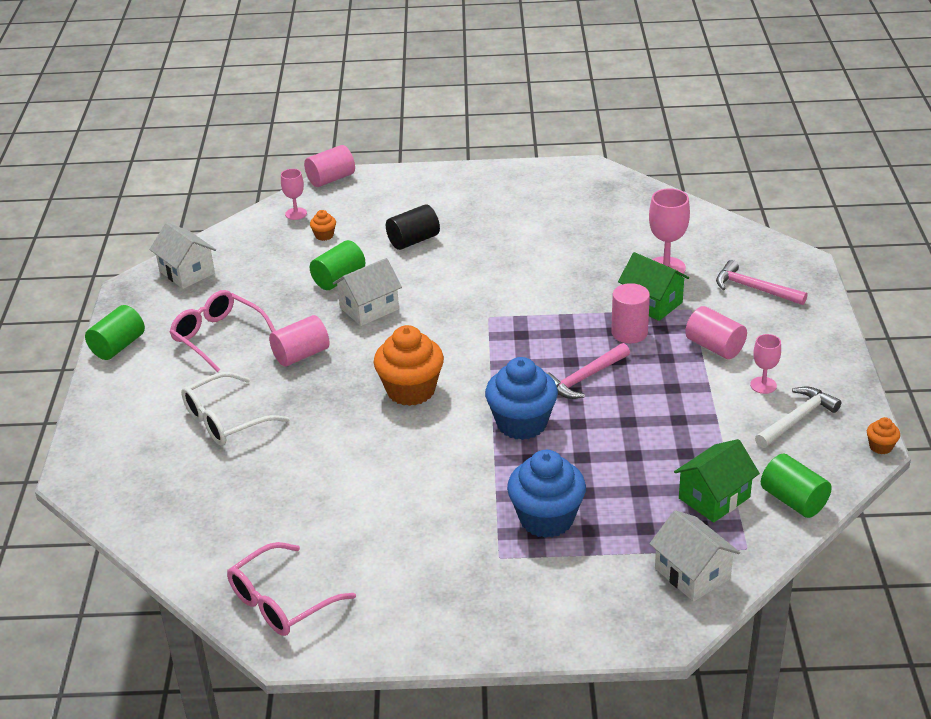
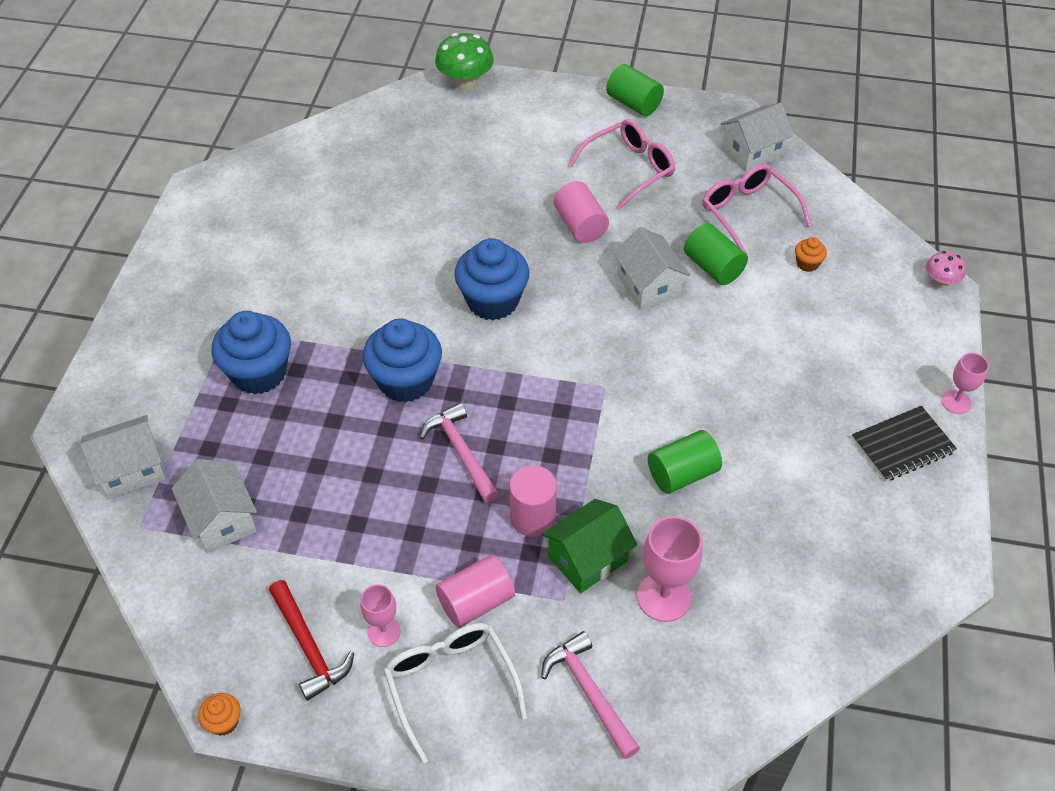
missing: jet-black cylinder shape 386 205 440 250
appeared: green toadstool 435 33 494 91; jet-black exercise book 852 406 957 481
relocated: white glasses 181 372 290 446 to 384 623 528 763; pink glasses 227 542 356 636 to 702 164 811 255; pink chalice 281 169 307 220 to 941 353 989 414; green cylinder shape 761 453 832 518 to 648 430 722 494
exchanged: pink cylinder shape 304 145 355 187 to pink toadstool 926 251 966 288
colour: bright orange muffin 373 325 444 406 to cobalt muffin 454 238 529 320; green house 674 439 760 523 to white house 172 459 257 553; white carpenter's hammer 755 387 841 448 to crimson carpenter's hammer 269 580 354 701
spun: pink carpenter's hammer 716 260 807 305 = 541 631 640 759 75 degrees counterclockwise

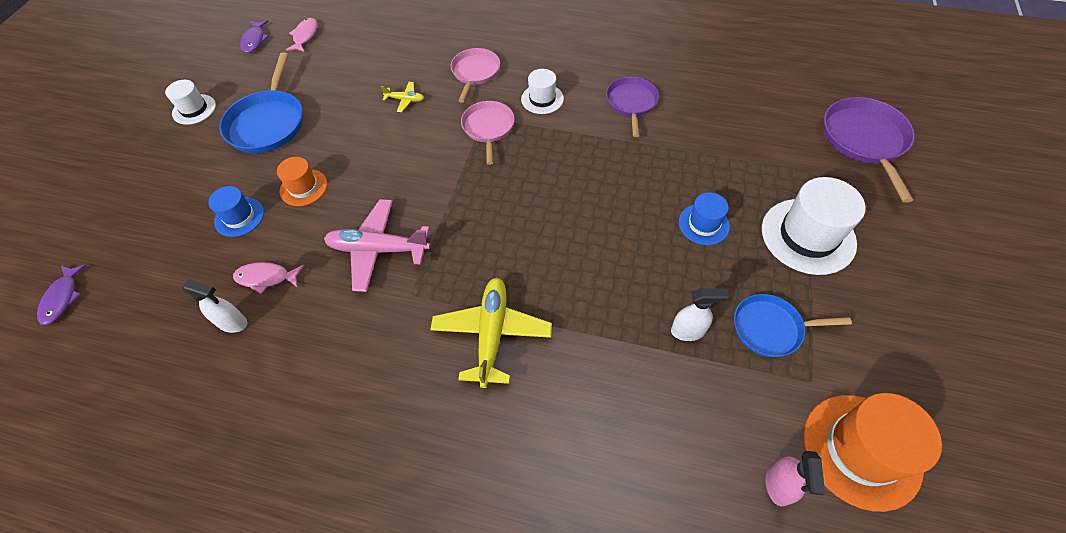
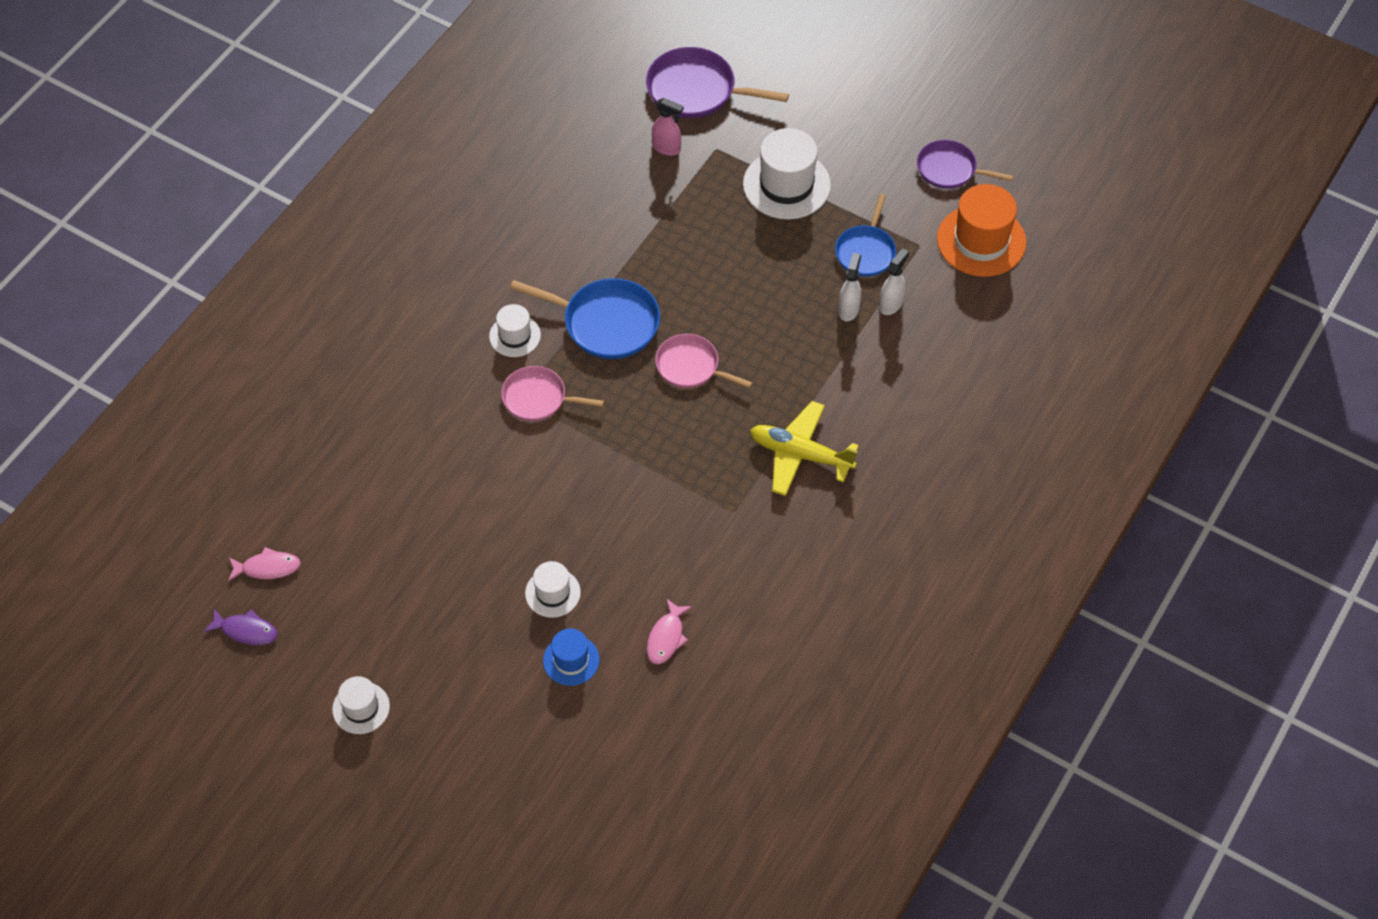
missing: violet fish 37 264 87 325; pink toy plane 324 199 430 292; yellow toy plane 381 82 424 112; cobalt tall hat 679 192 730 245
relocated: white spray bottle 182 279 247 333 to 879 248 909 315; cobalt pan 219 52 303 153 to 510 278 660 359; pink pan 451 48 500 103 to 655 334 752 388; violet pan 606 77 659 137 to 917 140 1013 189; pink spray bottle 766 451 825 507 to 652 98 684 156
colour: bright orange tall hat 277 157 327 206 to white tall hat 525 561 581 618
spun: pink fish 286 18 318 52 = 228 547 301 582 150 degrees clockwise

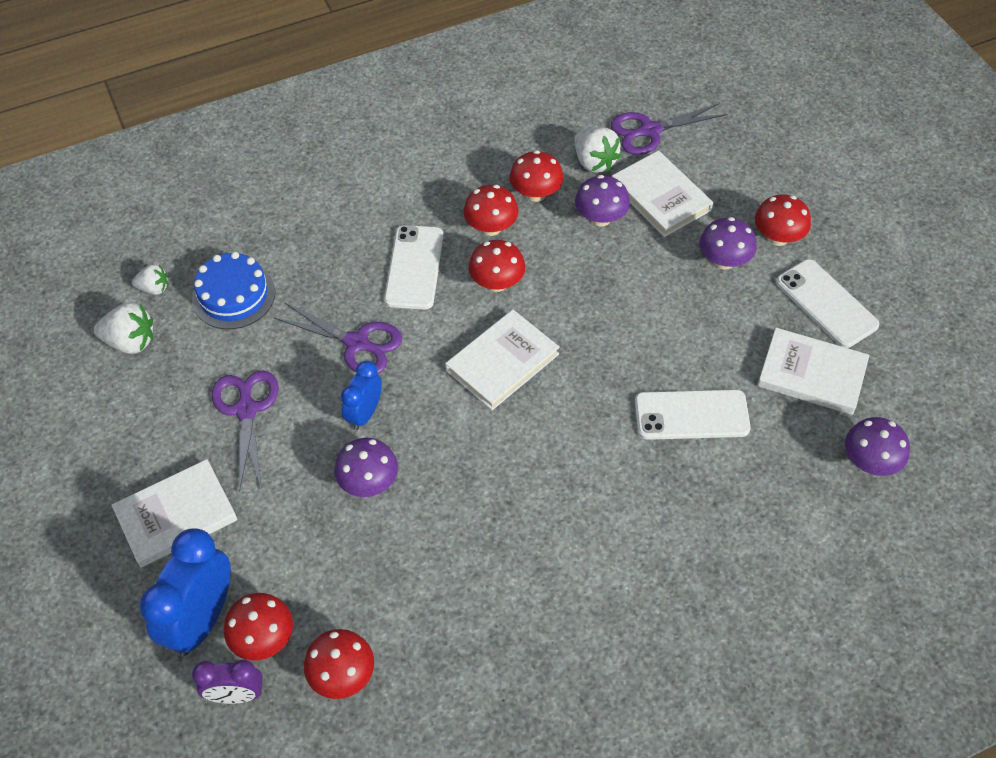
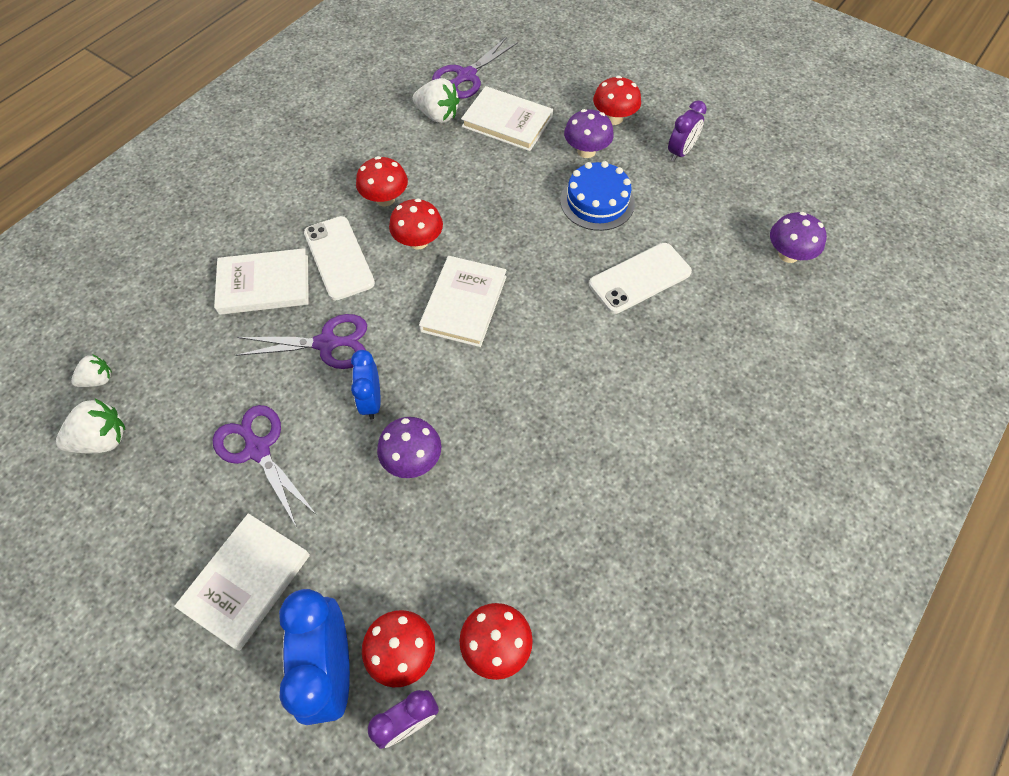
missing: crimson toadstool 509 150 563 202; violet toadstool 575 175 630 227
relocated: cobalt gateau 192 252 275 329 to 560 161 635 231; white hardcover 757 328 869 415 to 214 248 309 315
exchanged: white mobile phone 776 259 879 348 to violet alarm clock 668 100 707 162

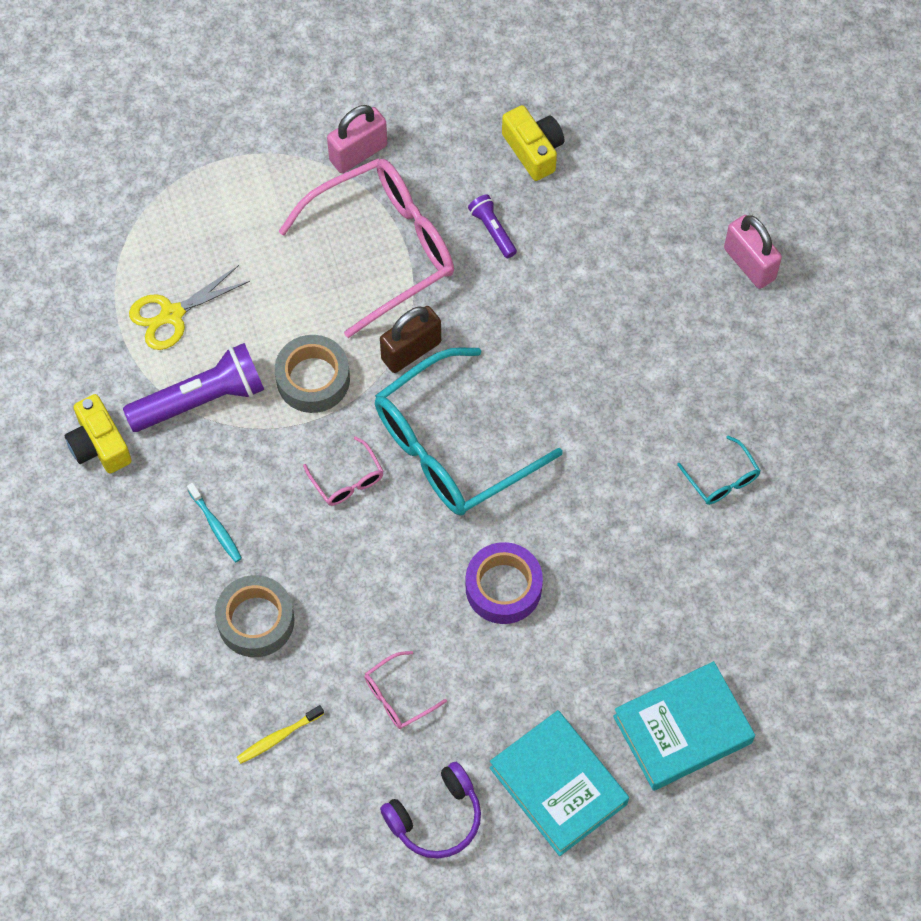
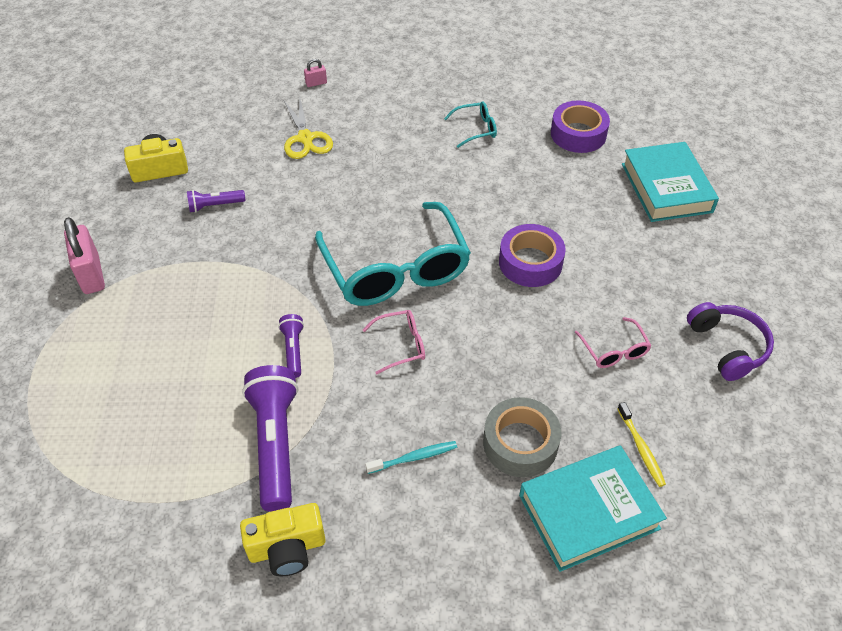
missing: pink glasses 278 158 454 338; brown padlock 380 306 441 373
appeared: violet roll of tape 551 100 610 153
relocated: yellow shears 129 265 250 350 to 284 99 333 159; aqua hardcover 490 710 629 856 to 519 445 667 572
exchanged: ash-grey roll of tape 275 335 350 413 to violet torch 278 314 304 378
size: pink padlock 724 215 782 289 = 304 59 327 87 x0.48

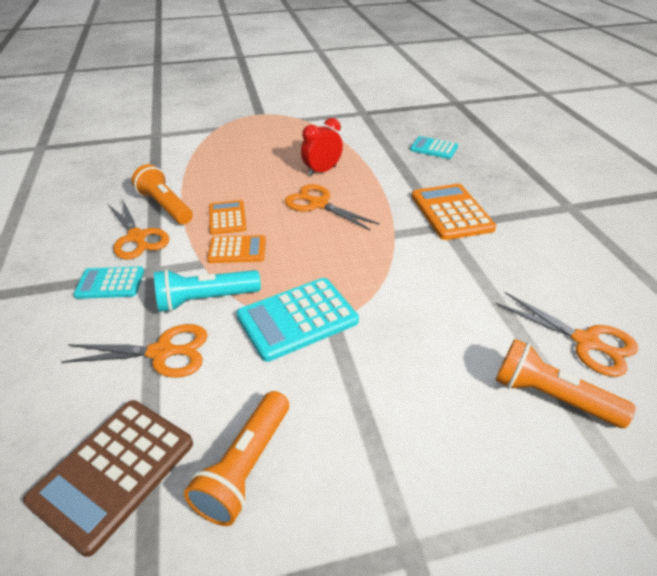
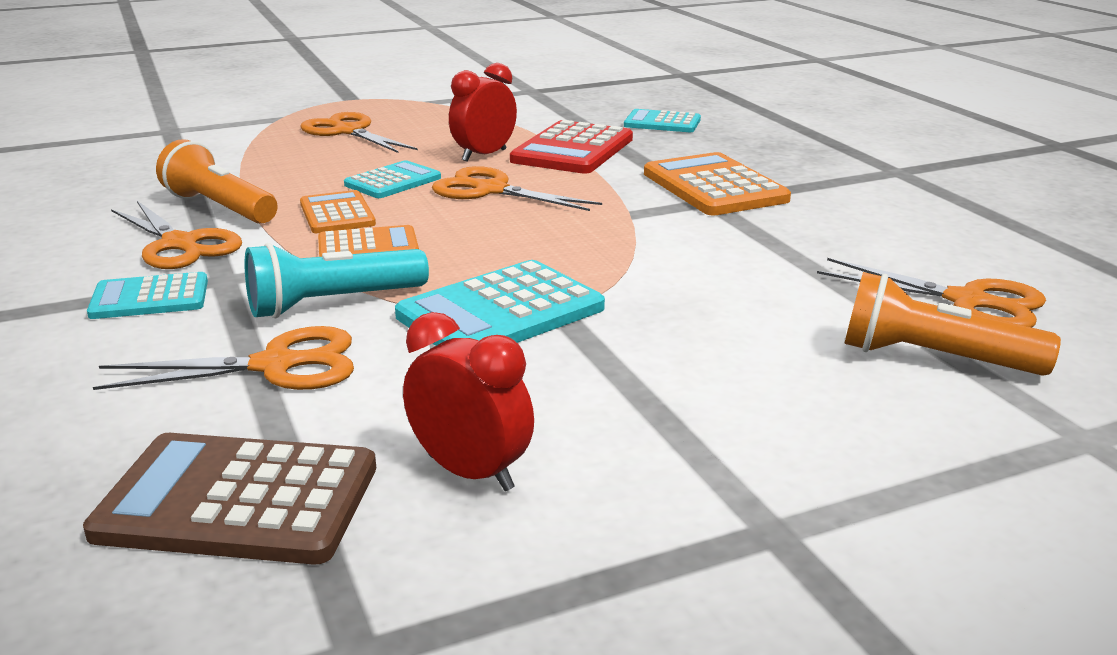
appeared: bright orange shears 300 112 418 153; aqua pocket calculator 344 160 441 198; crimson pocket calculator 510 120 633 174
exchanged: bright orange torch 184 391 289 526 to crimson alarm clock 403 312 534 491
spun: brown pocket calculator 23 400 193 557 = 83 433 376 564 75 degrees clockwise

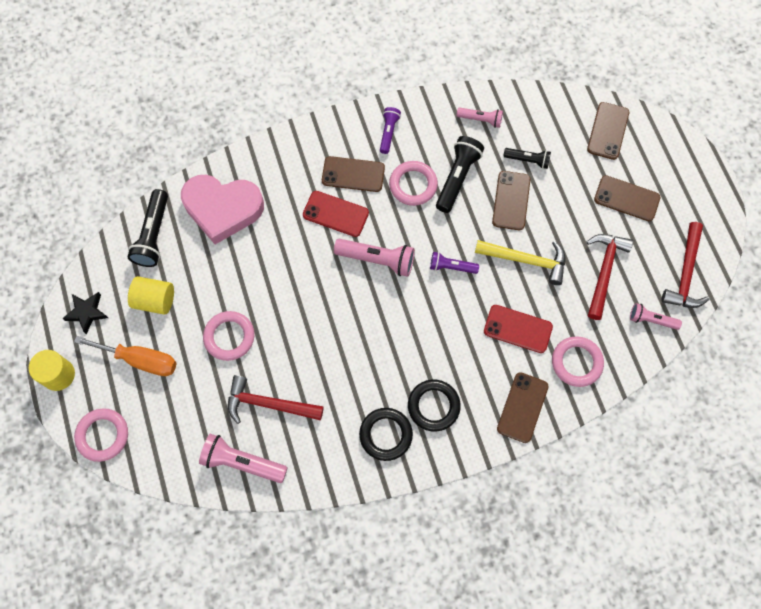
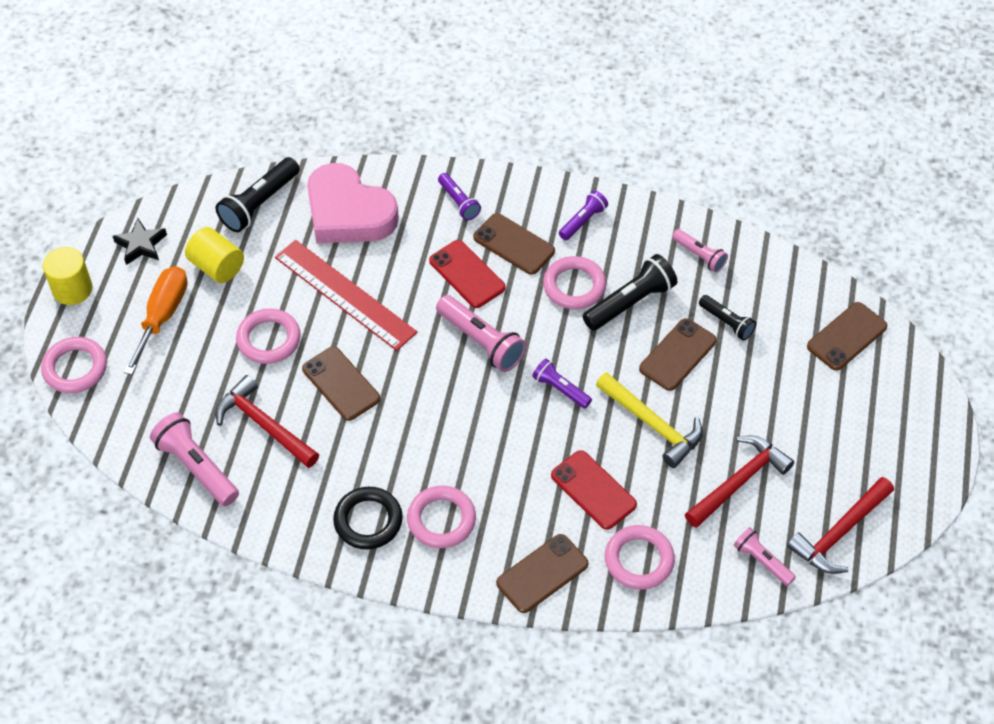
appeared: crimson straightedge 275 240 417 351; violet torch 438 173 481 220
relocated: brown mobile phone 594 175 660 221 to 302 347 380 421
colour: jet-black hoop 408 380 461 432 to pink hoop 407 485 476 548
spun: bright orange hand screwdriver 74 336 176 376 = 124 266 188 375 120 degrees counterclockwise

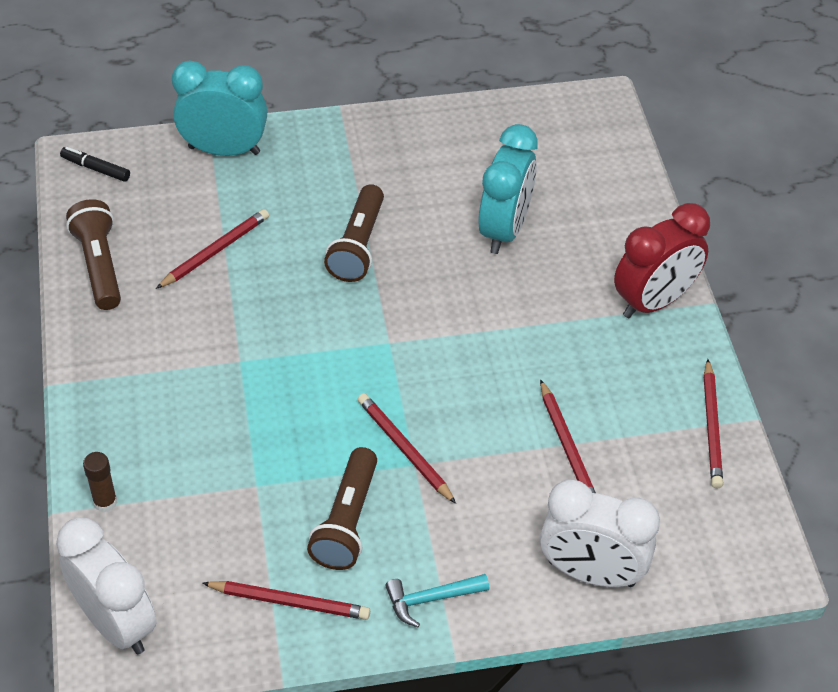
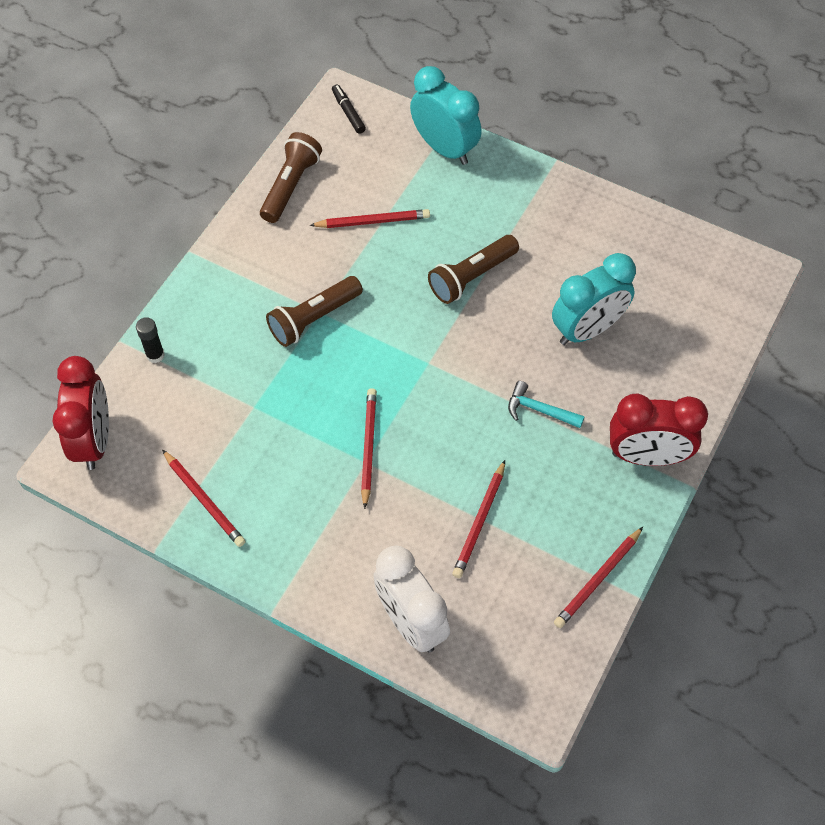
relocated: brown torch 307 447 377 570 to 266 276 363 347; aqua carpenter's hammer 385 574 489 627 to 508 381 585 428
colour: white alarm clock 56 517 156 654 to crimson alarm clock 52 356 109 470; brown stick of glue 83 452 117 512 to jet-black stick of glue 136 317 165 363

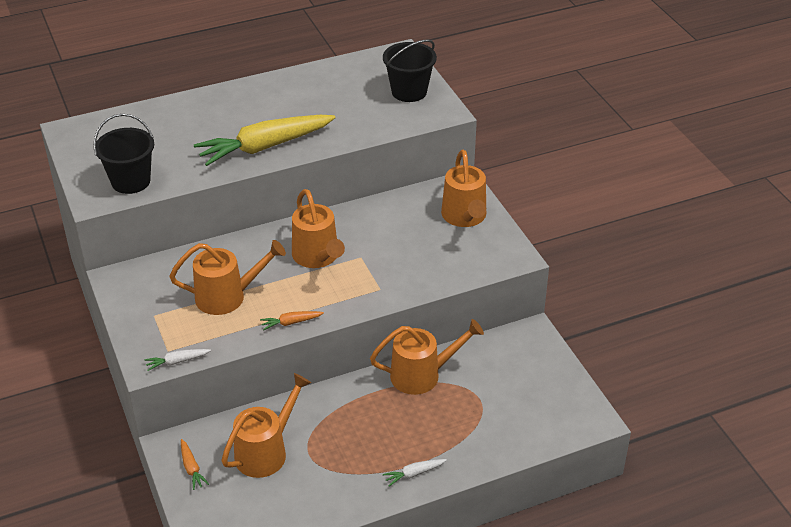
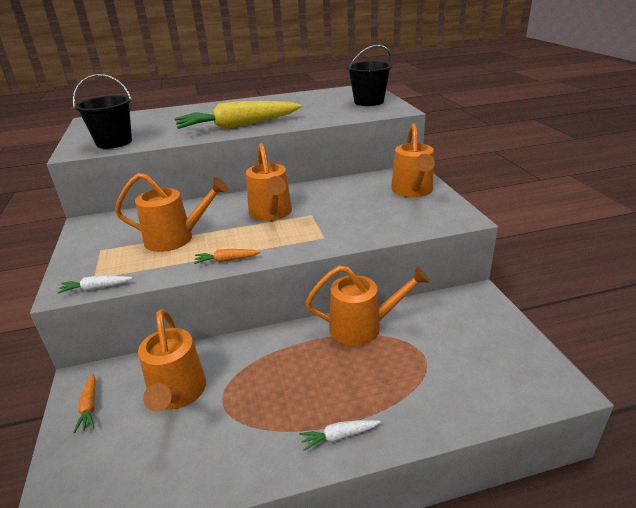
spun: bright orange sprinkling can 221 373 311 478 = 138 309 206 412 120 degrees clockwise

